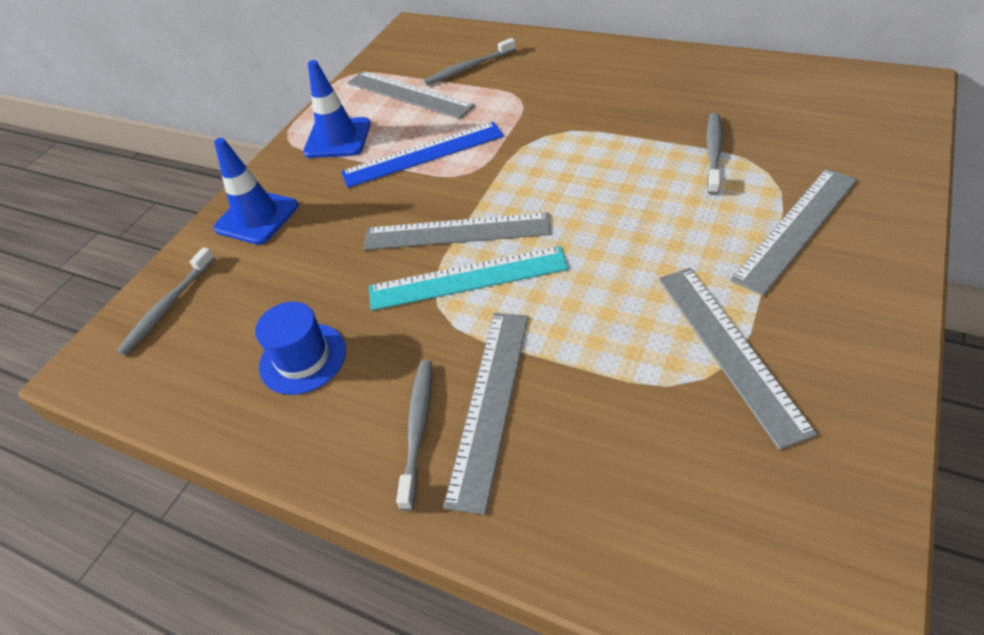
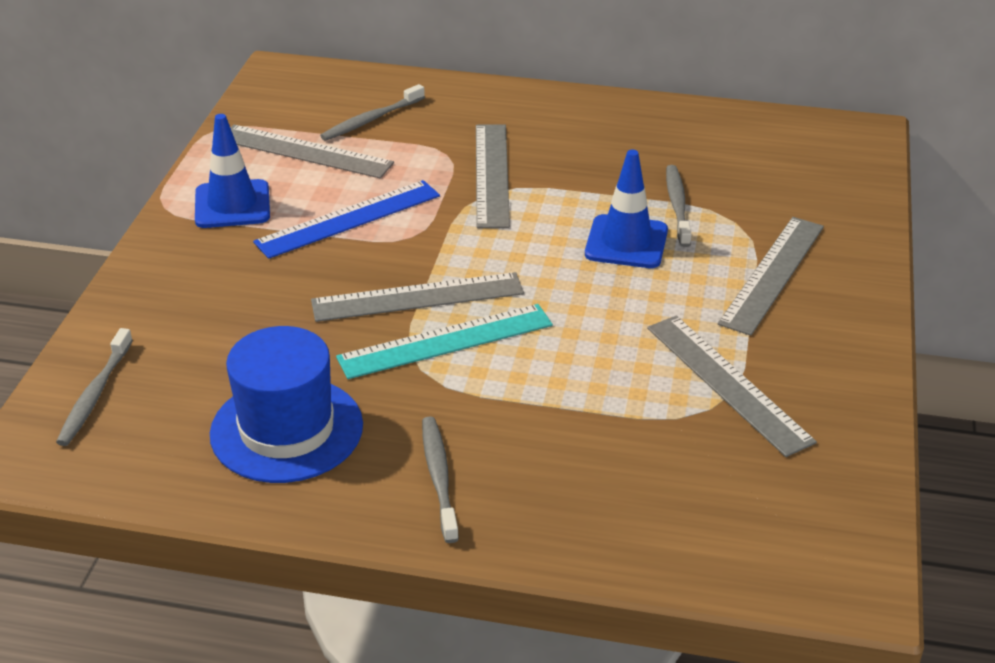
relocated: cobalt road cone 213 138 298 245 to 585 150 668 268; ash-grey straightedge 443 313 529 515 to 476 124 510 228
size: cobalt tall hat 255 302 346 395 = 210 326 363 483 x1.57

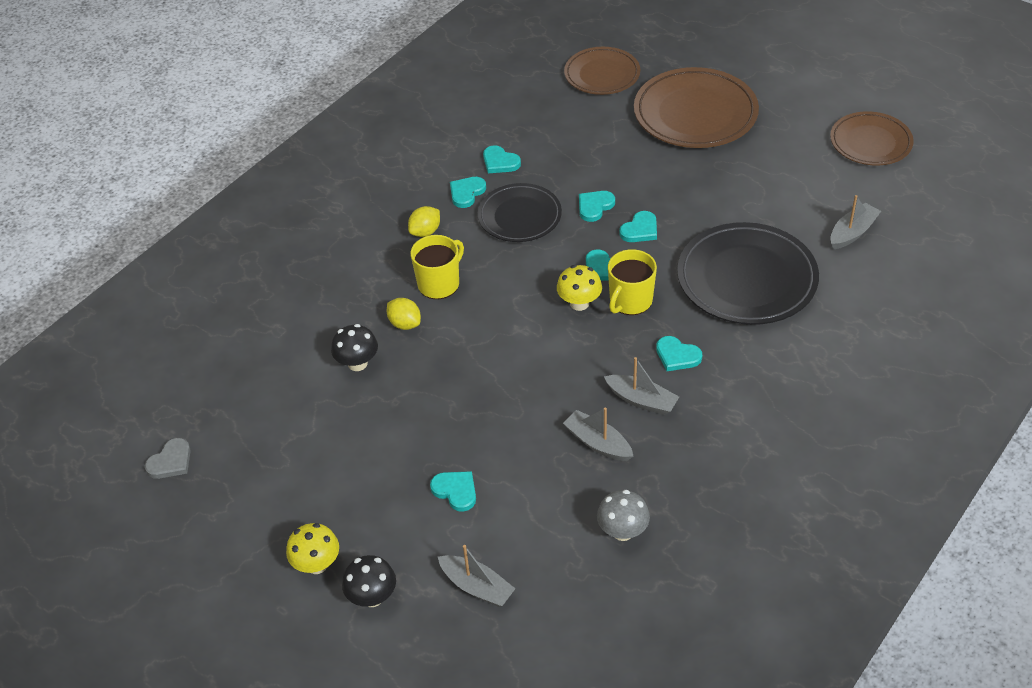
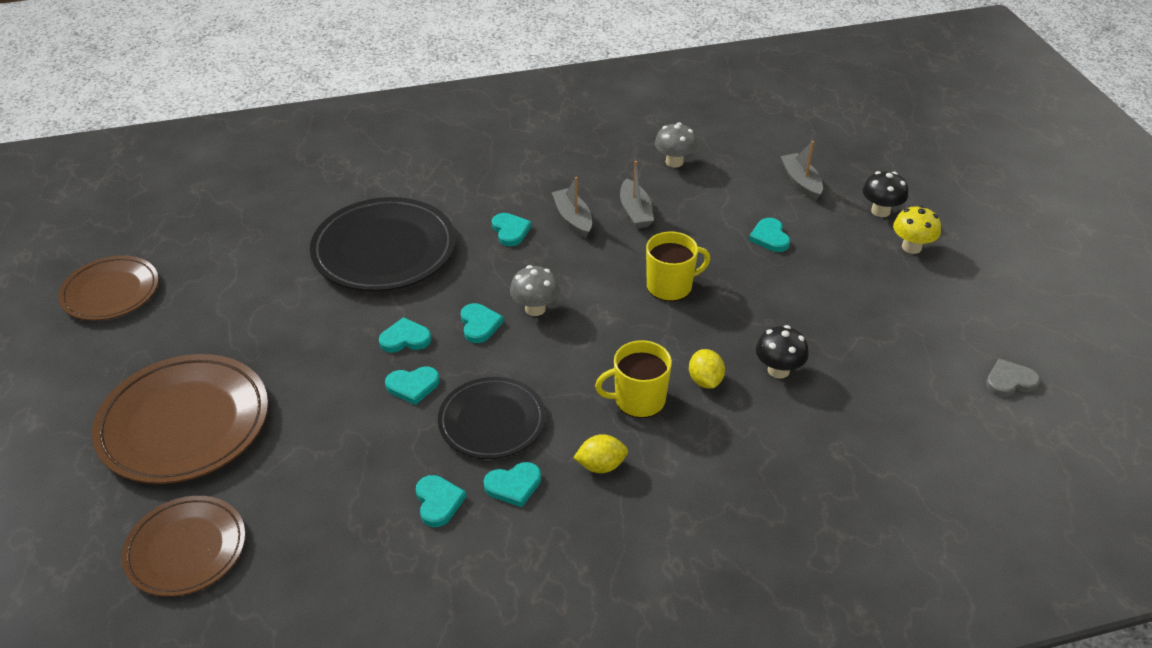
missing: ash-grey boat 830 195 881 249
relocated: yellow tea mug 608 249 657 315 to 646 232 710 302
colour: yellow toadstool 557 265 602 311 to ash-grey toadstool 510 265 559 316

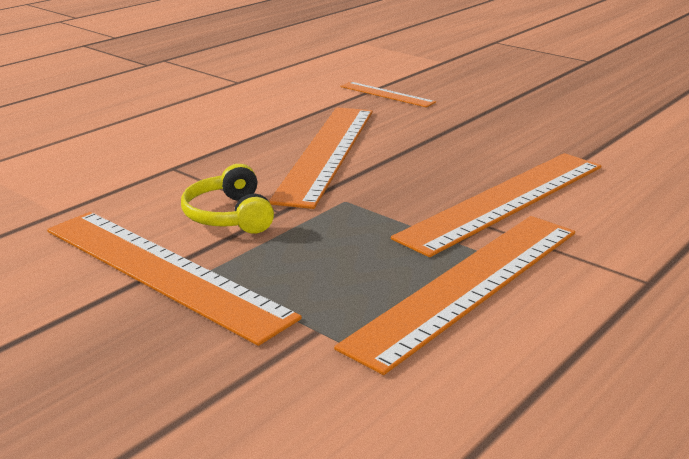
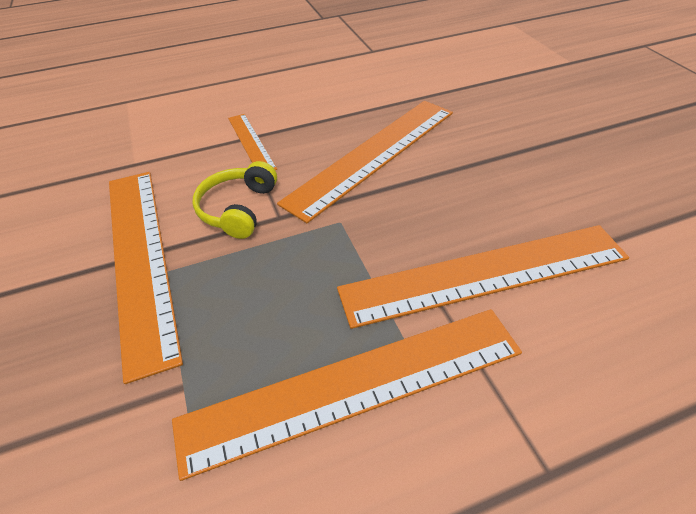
relocated: bright orange straightedge 340 82 436 107 to 228 114 277 170

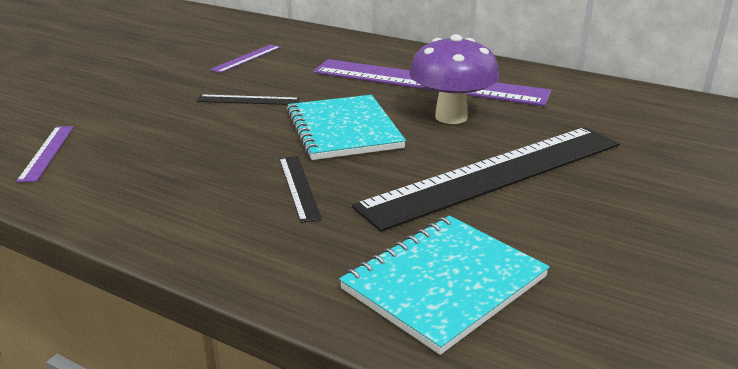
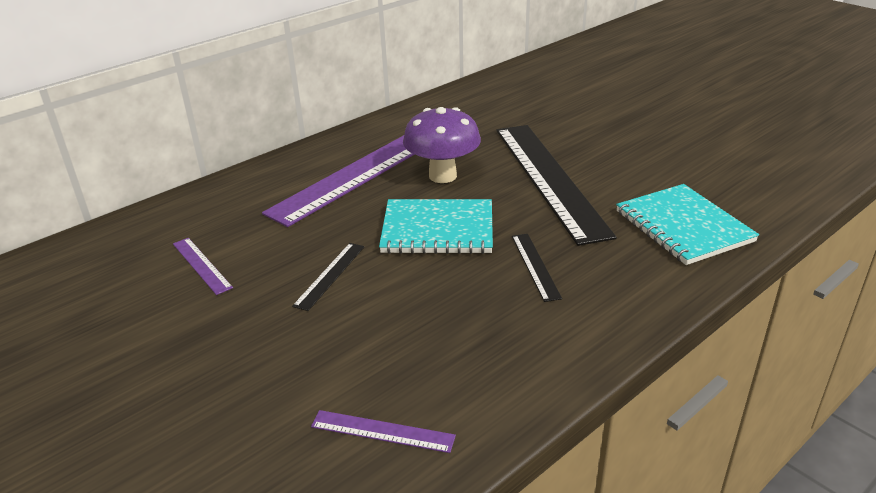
spun: jet-black straightedge 279 156 322 223 = 512 234 562 302 75 degrees clockwise

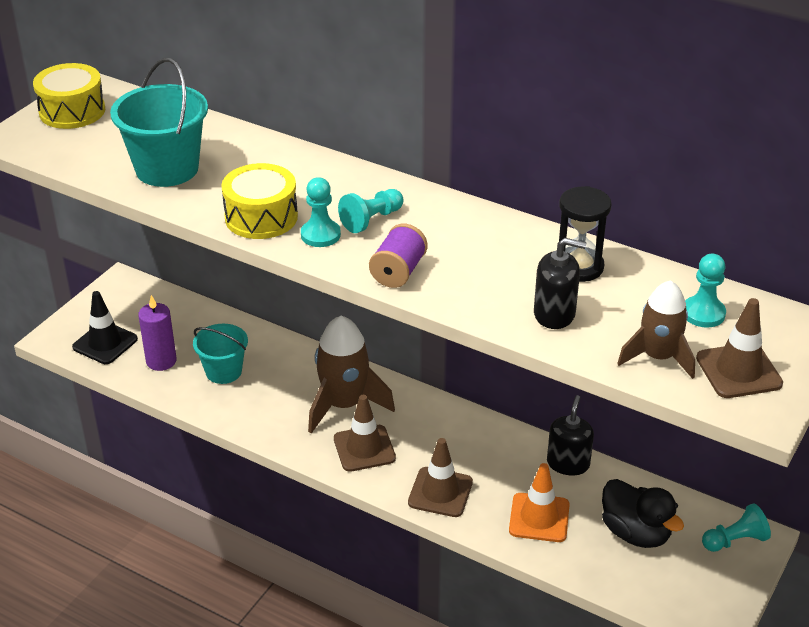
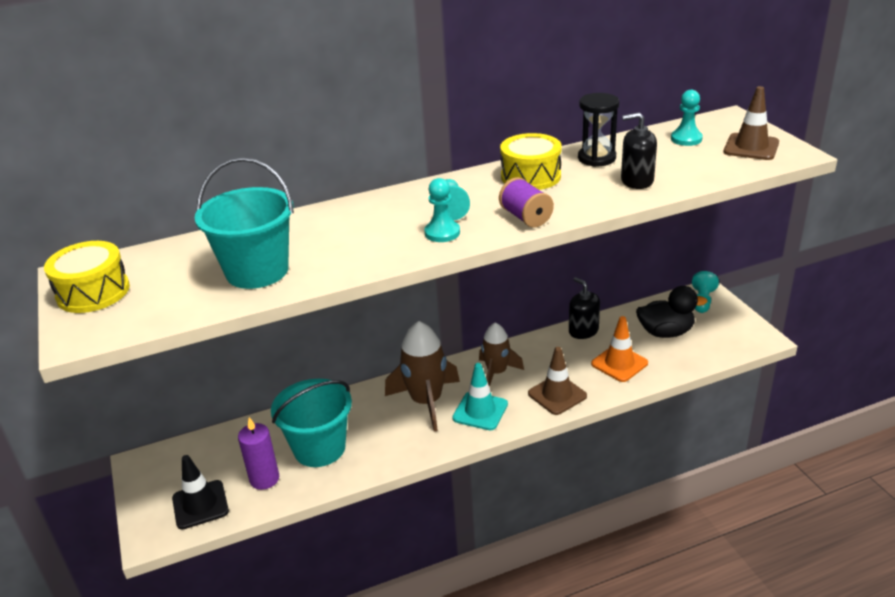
relocated: yellow snare drum 221 163 298 239 to 500 133 562 190; brown toy rocket 617 280 695 379 to 479 322 524 387
colour: brown road cone 334 395 396 472 to aqua road cone 452 363 508 430
spun: jet-black pump bottle 534 238 586 329 = 621 112 657 189 135 degrees counterclockwise
size: aqua bucket 193 324 248 384 = 271 379 352 467 x1.54

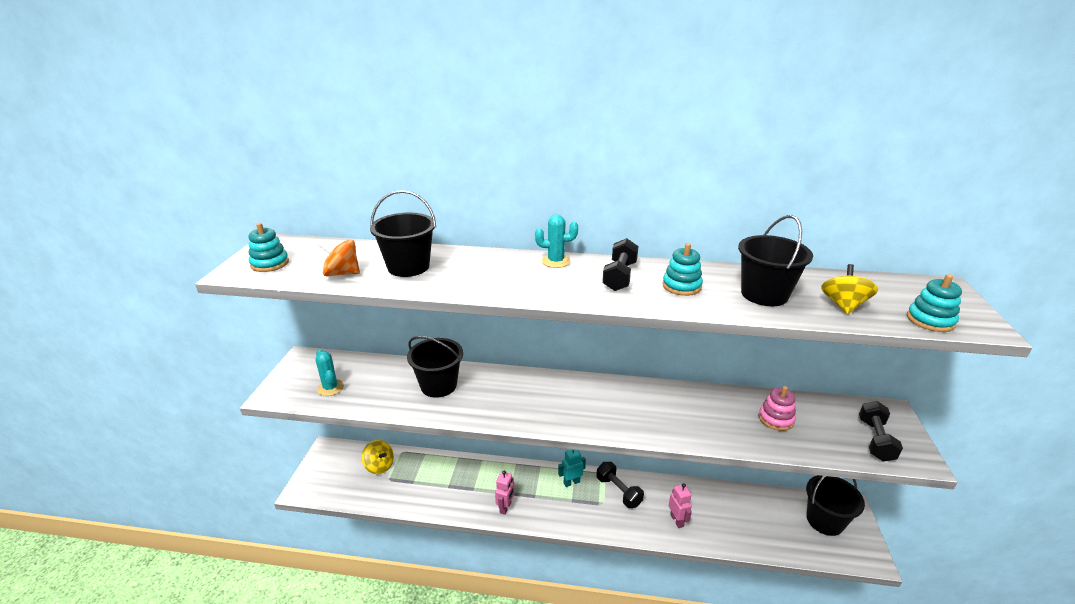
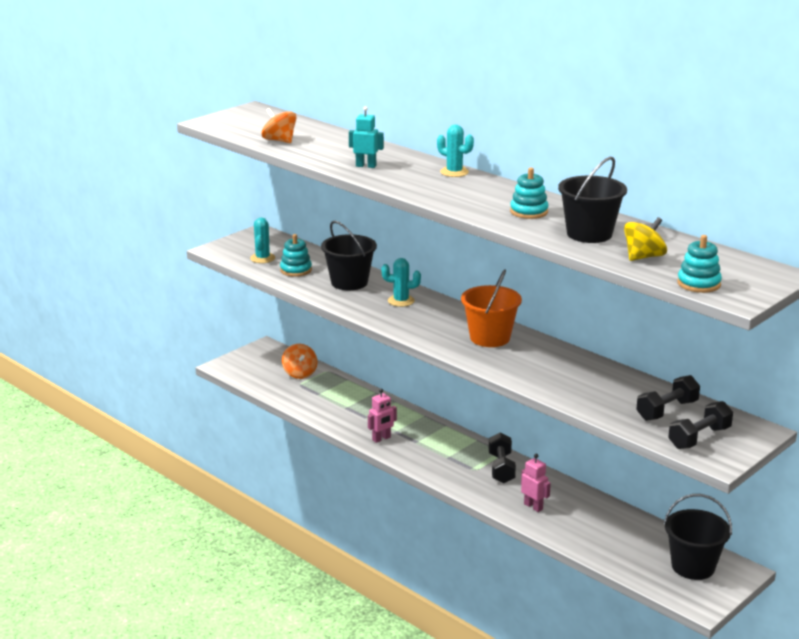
missing: jet-black bucket 370 190 436 277; pink stacking rings 759 386 796 431
appeared: aqua saguaro cactus 382 258 421 307; bright orange bucket 461 269 522 347
relocated: aqua stacking rings 248 223 289 272 to 280 234 312 277; aqua robot figure 558 449 586 487 to 349 106 384 168; jet-black free weight 602 238 639 291 to 636 375 700 421
colour: yellow spinning top 362 440 394 474 to bright orange spinning top 282 344 317 379
spun: pink robot figure 669 483 692 528 = 521 454 551 512 60 degrees counterclockwise

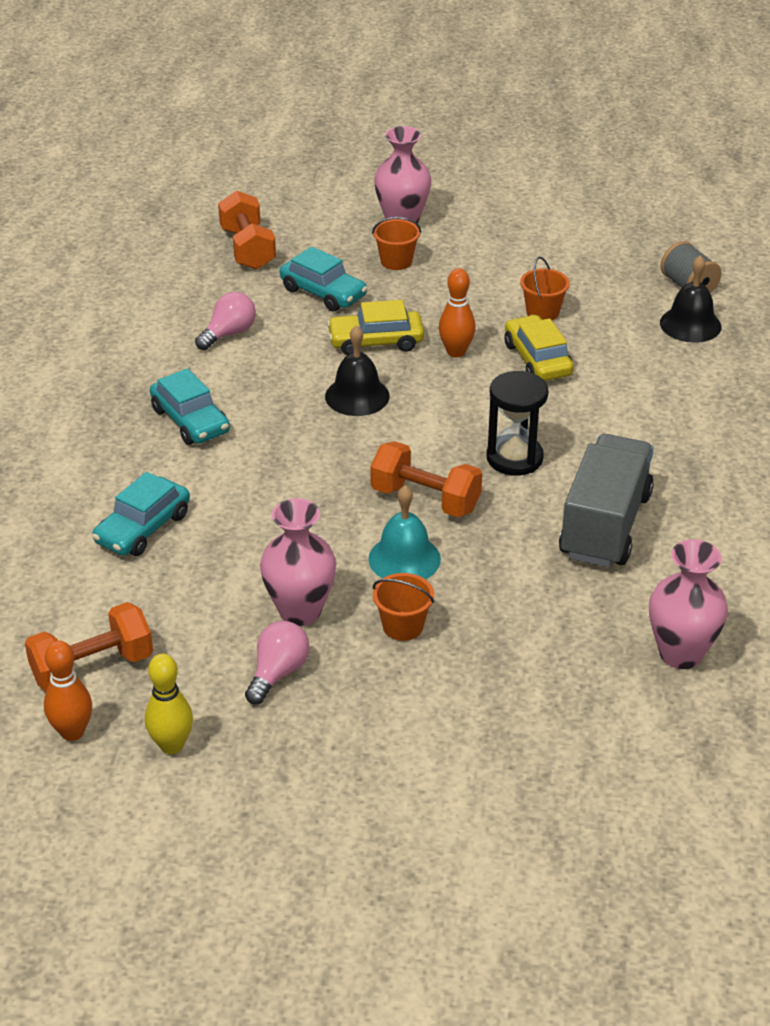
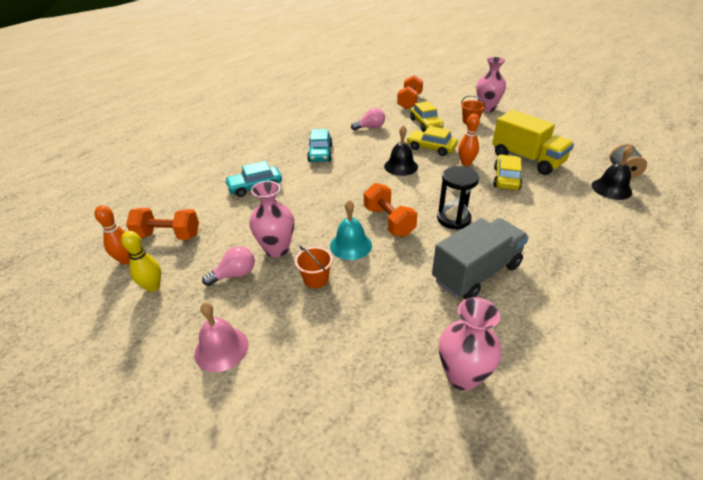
appeared: pink bell 194 302 249 372
exchanged: bright orange bucket 520 256 570 320 to yellow toy truck 492 110 574 175
colour: aqua automobile 280 247 368 311 to yellow automobile 410 101 444 132

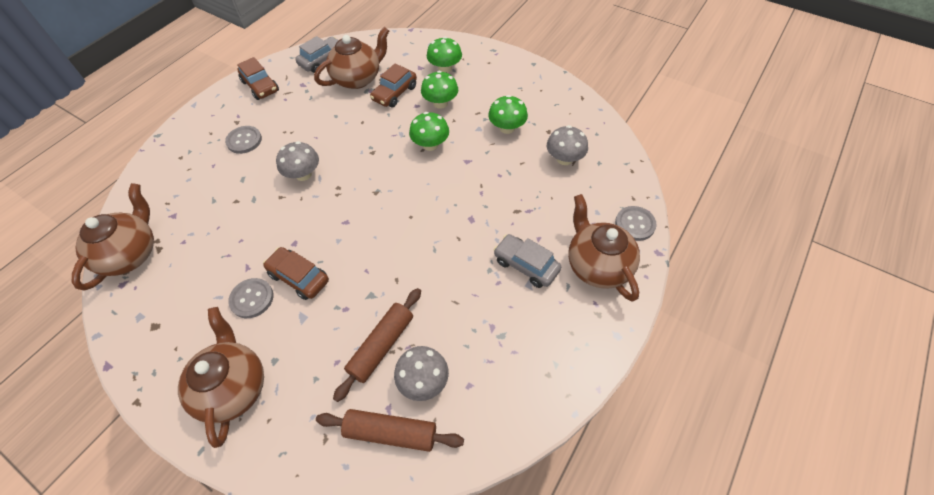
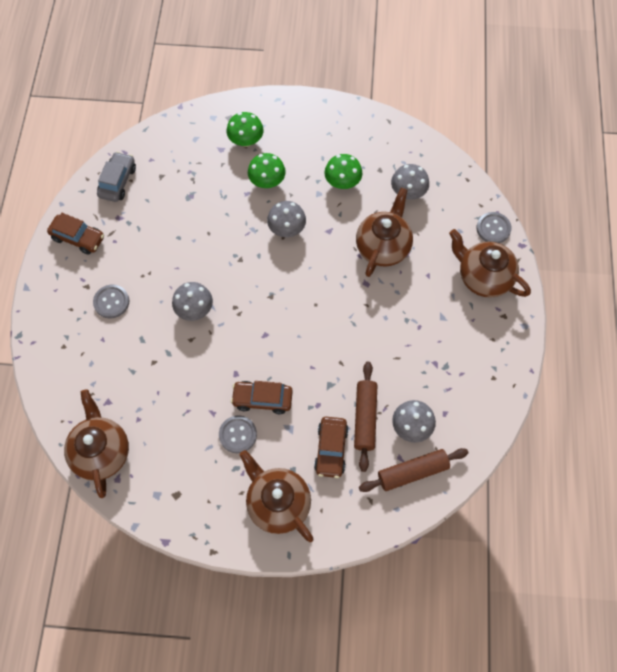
missing: ash-grey automobile 493 234 561 288
relocated: brown tea pot 314 27 389 89 to 356 188 413 277; brown automobile 370 64 417 108 to 314 417 349 478
colour: green toadstool 409 112 449 151 to ash-grey toadstool 267 201 306 237

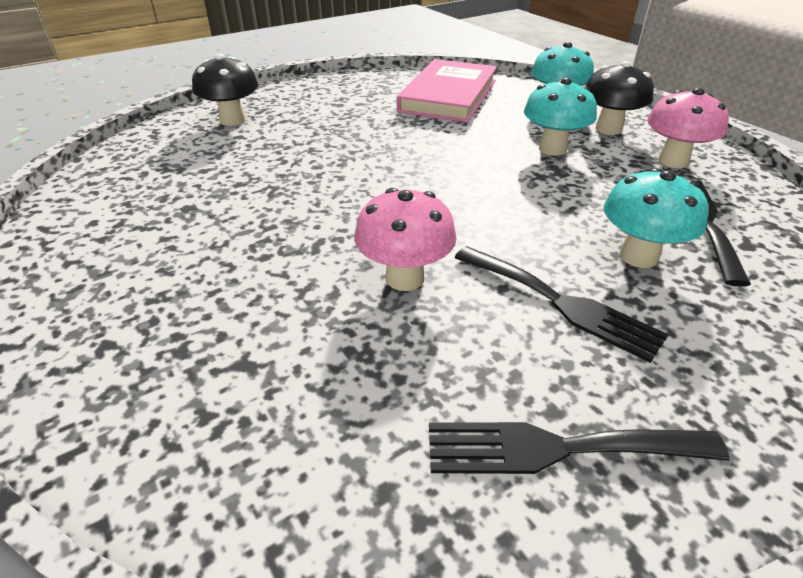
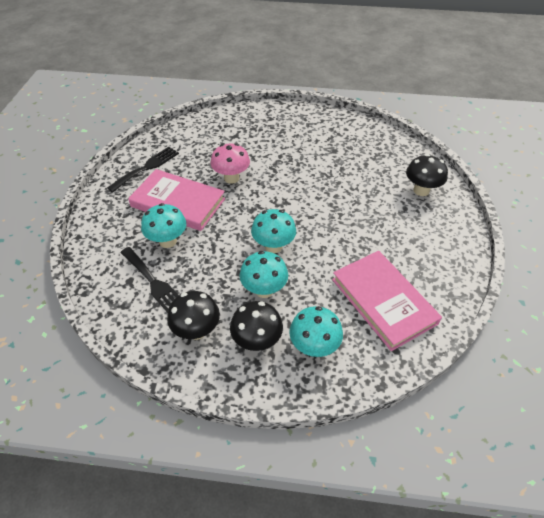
appeared: aqua toadstool 251 209 296 253
exchanged: jet-black fork 454 246 669 363 to pink hardcover 128 169 225 231
colour: pink toadstool 647 88 729 168 to jet-black toadstool 167 291 220 340

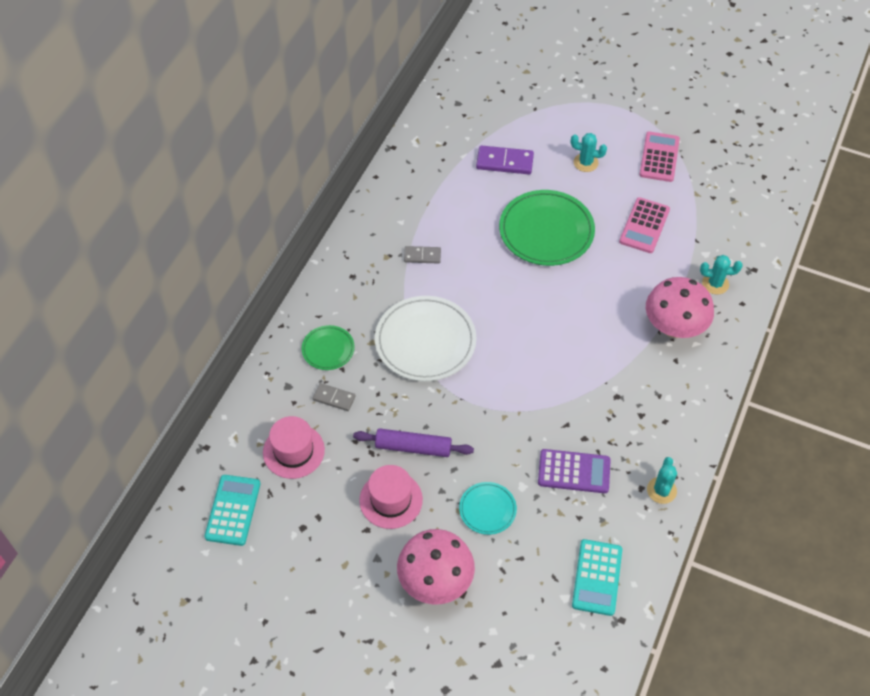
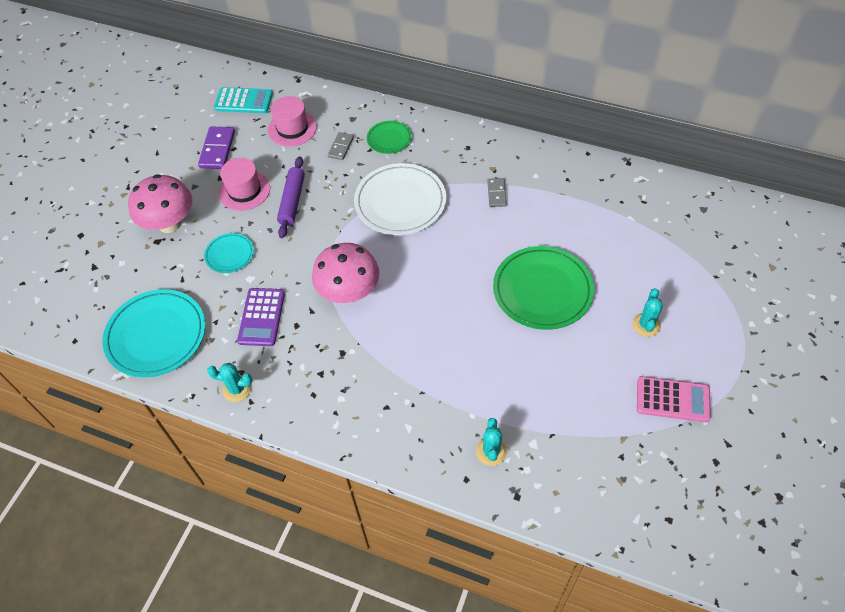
missing: pink pocket calculator 619 197 670 253
relocated: violet domino tile 476 145 534 174 to 198 126 235 169; pink toadstool 646 277 714 338 to 312 243 380 303
exchanged: aqua pocket calculator 572 539 622 616 to aqua dinner plate 102 289 205 378

